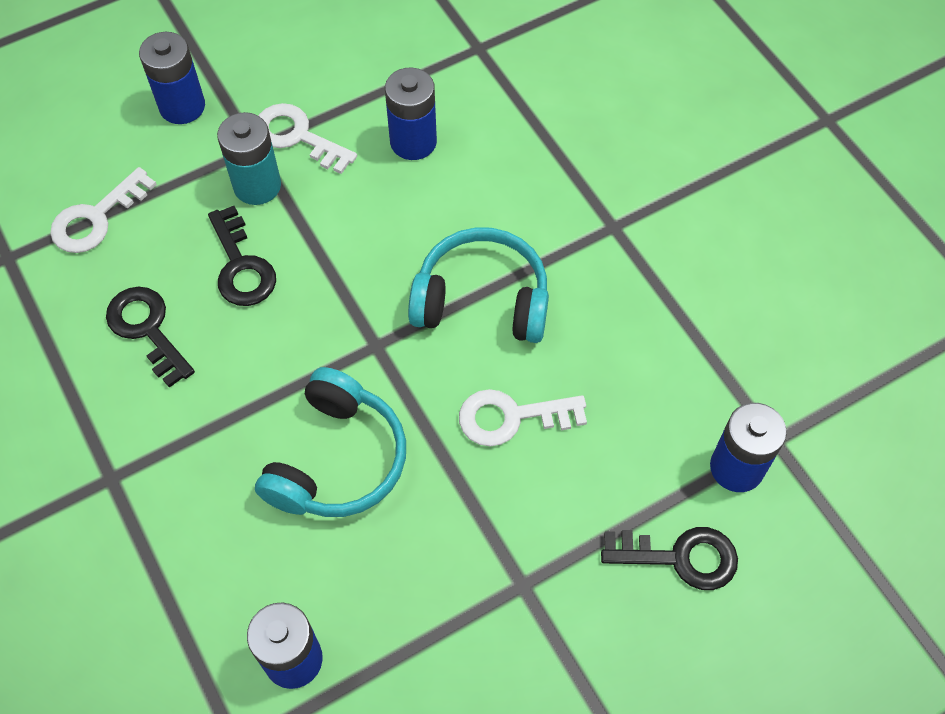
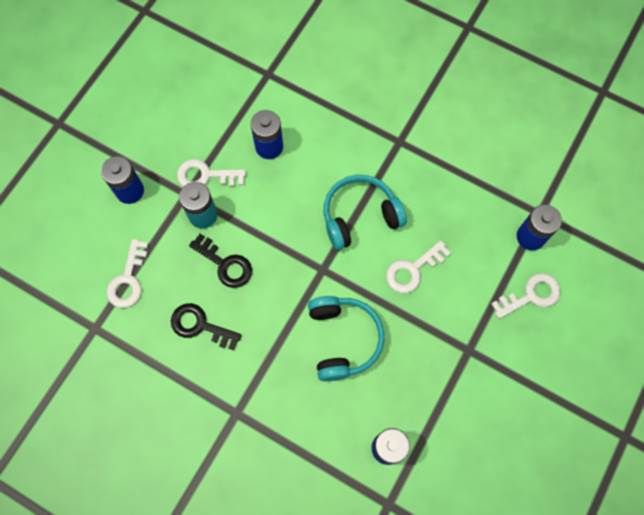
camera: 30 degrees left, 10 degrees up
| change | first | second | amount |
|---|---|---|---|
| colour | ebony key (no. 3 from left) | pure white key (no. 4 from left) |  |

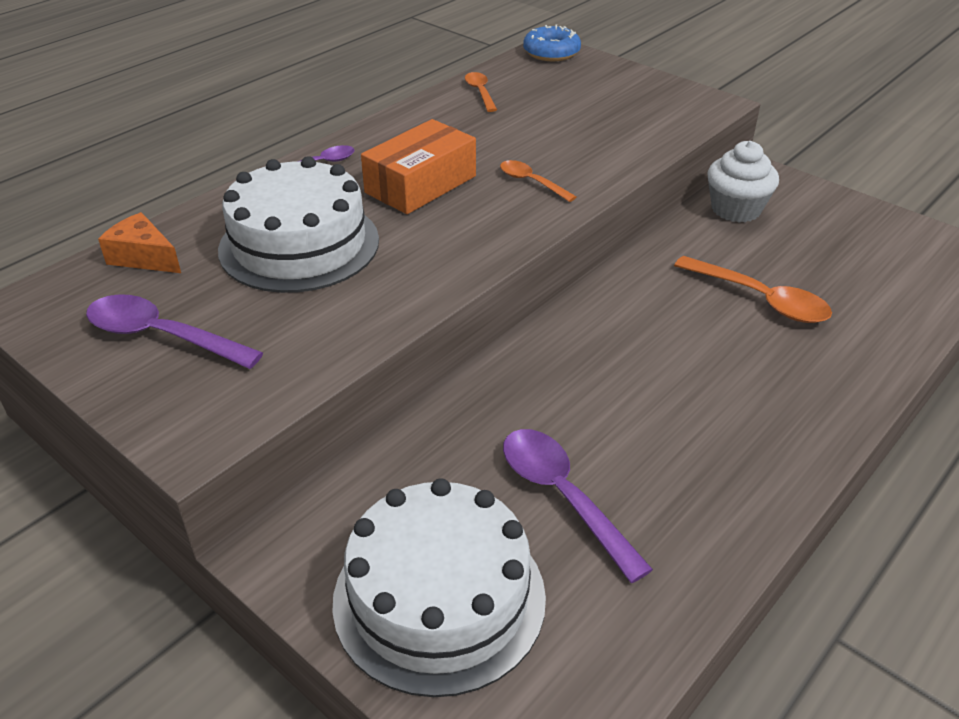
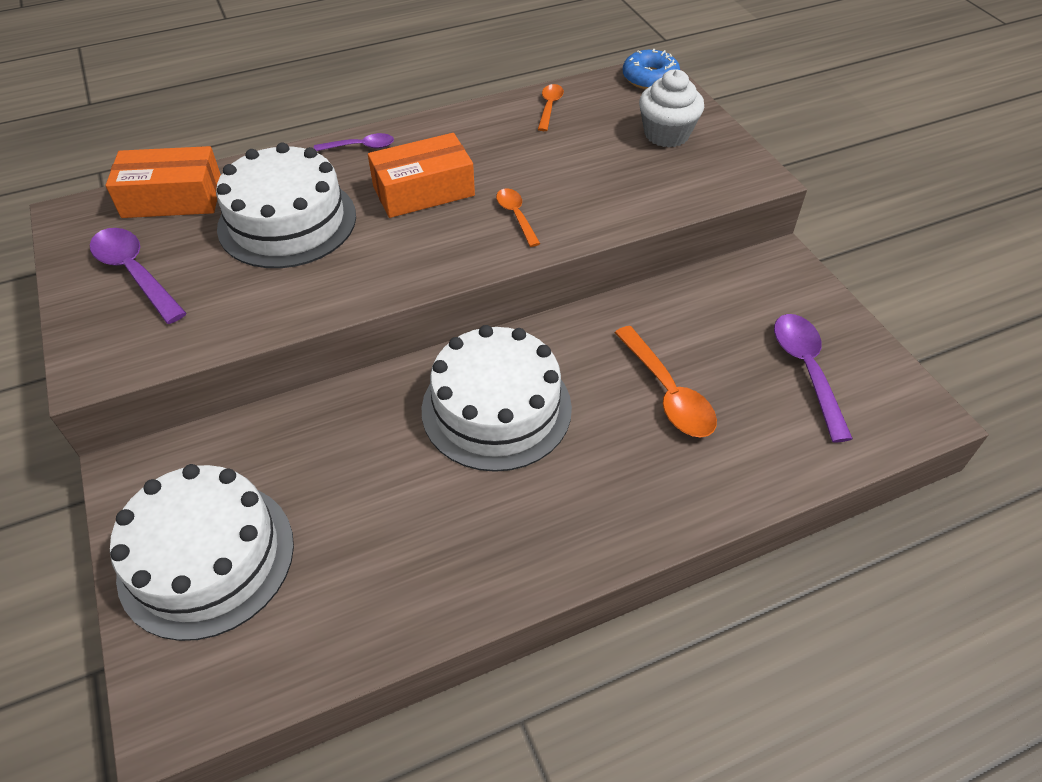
camera: 25 degrees right, 10 degrees up
| change | first | second | amount |
|---|---|---|---|
| exchanged | orange cheese | orange package (no. 1 from left) |  |
| appeared |  | pure white cake (no. 3 from left) |  |
| relocated | pure white muffin |  |  |
| relocated | violet spoon (no. 3 from left) |  |  |

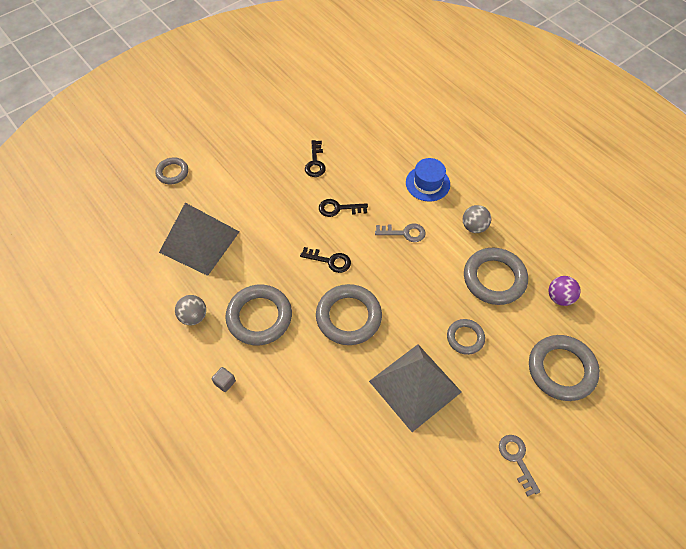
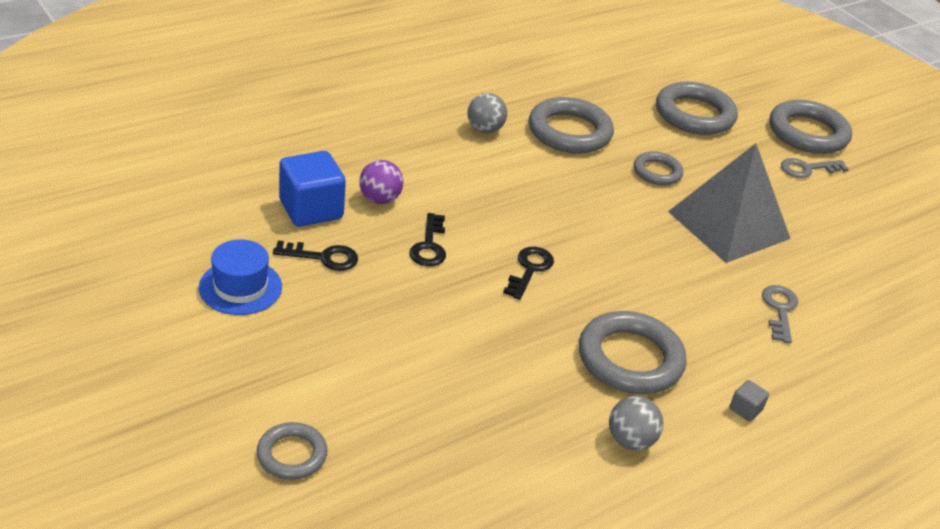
camera: 90 degrees left, 20 degrees down
| change | first | second | amount |
|---|---|---|---|
| relocated | cobalt top hat |  |  |
| appeared |  | cobalt block |  |
| relocated | violet sphere |  |  |
| relocated | grey key (no. 1 from left) |  |  |
| relocated | grey torus (no. 3 from left in the first image) | grey torus (no. 6 from left) |  |
| missing | grey solid pyramid (no. 1 from left) |  |  |

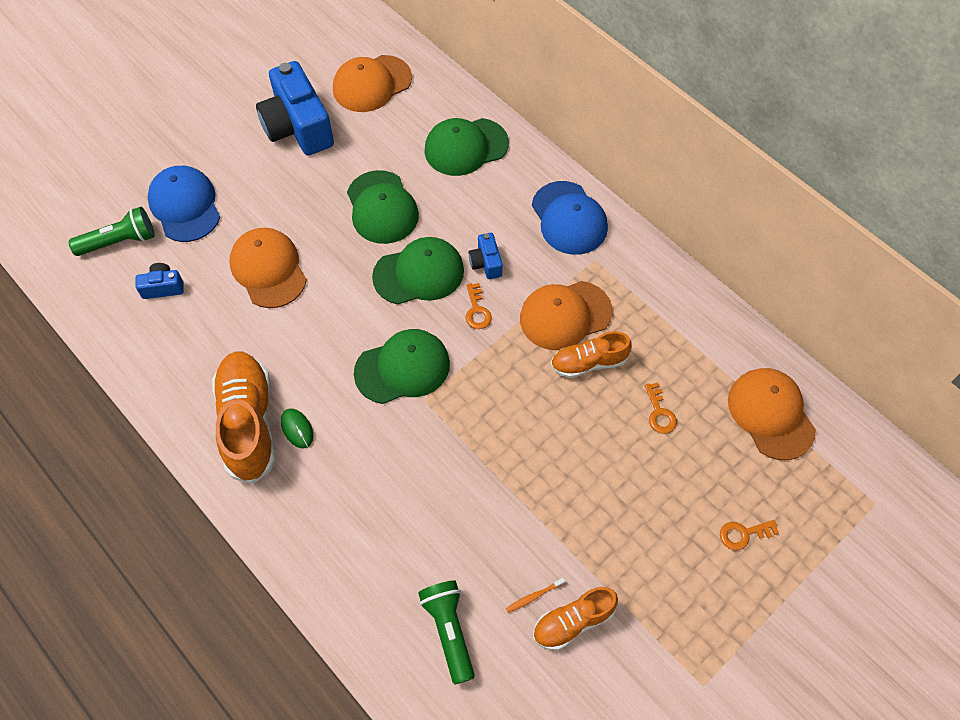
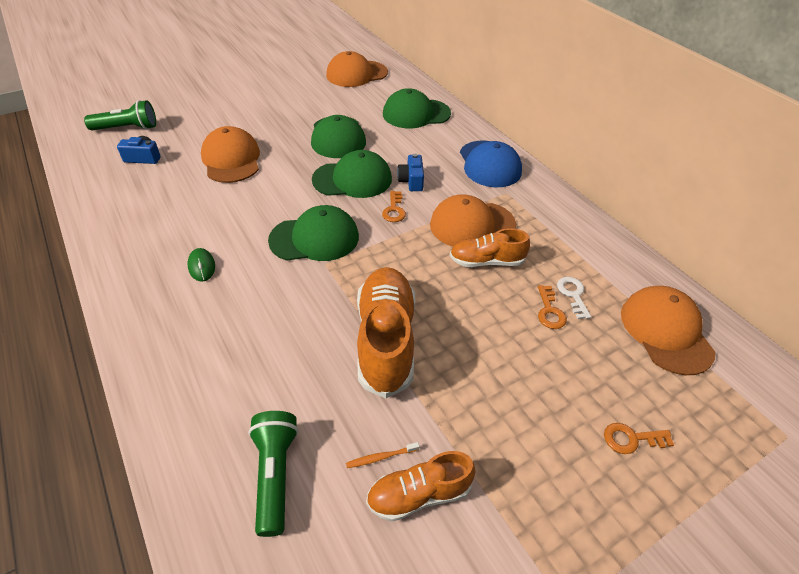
camera: 10 degrees right, 15 degrees down
| change | first | second | amount |
|---|---|---|---|
| relocated | orange sneaker (no. 1 from left) |  |  |
| appeared |  | pure white key |  |
| missing | cobalt cap (no. 1 from left) |  |  |
| missing | cobalt compact camera (no. 2 from left) |  |  |

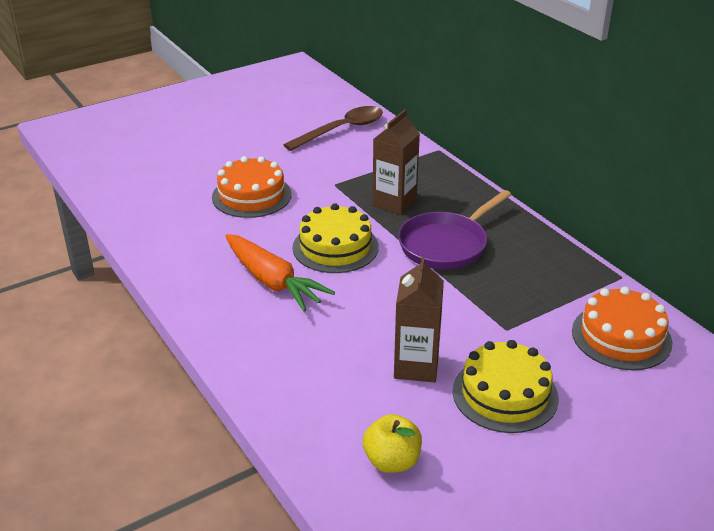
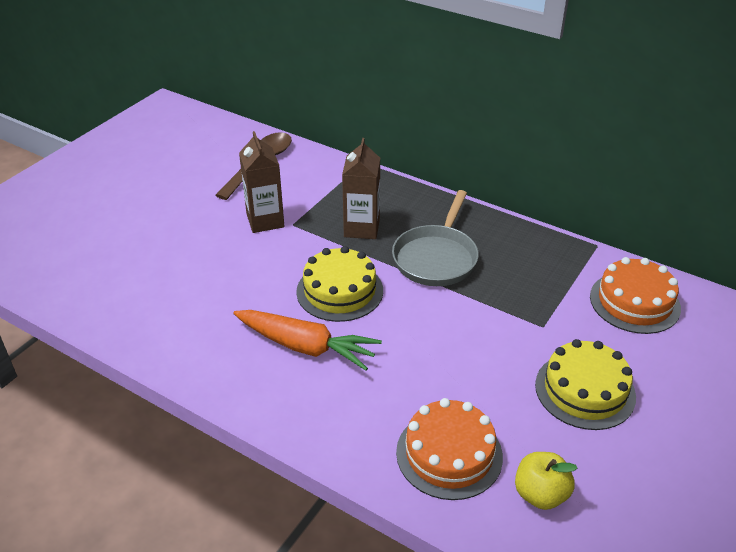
camera: 25 degrees left, 5 degrees up
| change | first | second | amount |
|---|---|---|---|
| relocated | russet carton (no. 2 from left in the first image) | russet carton (no. 1 from left) |  |
| colour | violet skillet | grey skillet |  |
| relocated | orange cake (no. 1 from left) |  |  |

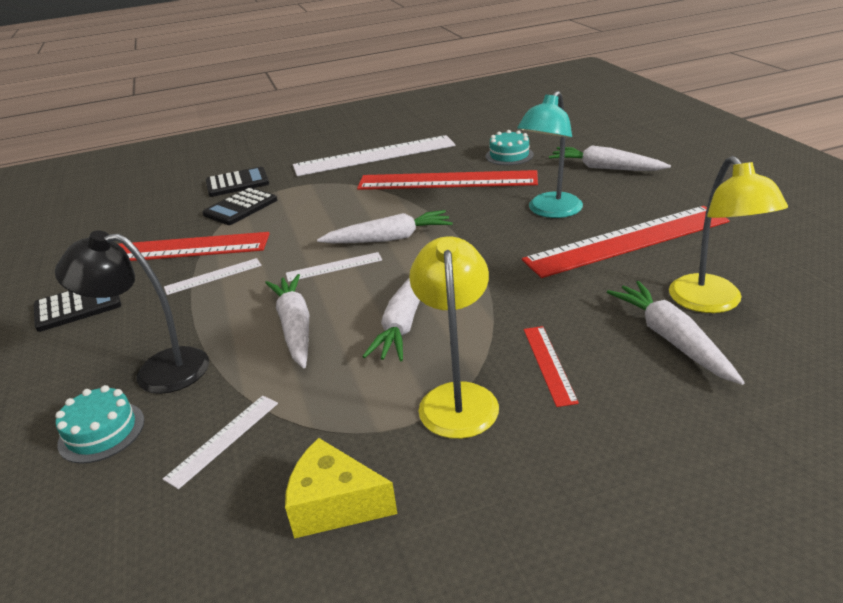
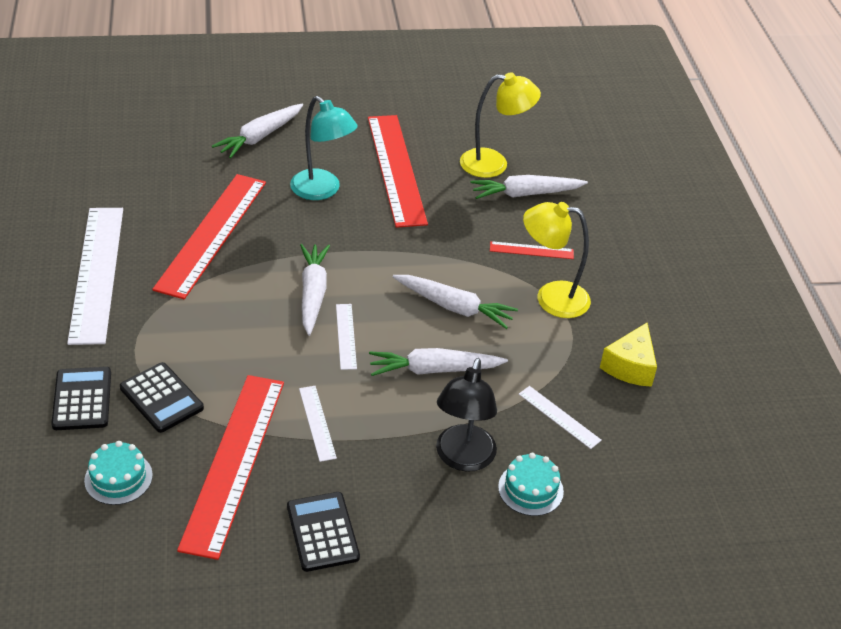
camera: 85 degrees left, 10 degrees up
| change | first | second | amount |
|---|---|---|---|
| relocated | turquoise cake (no. 2 from left in the first image) | turquoise cake (no. 1 from left) |  |

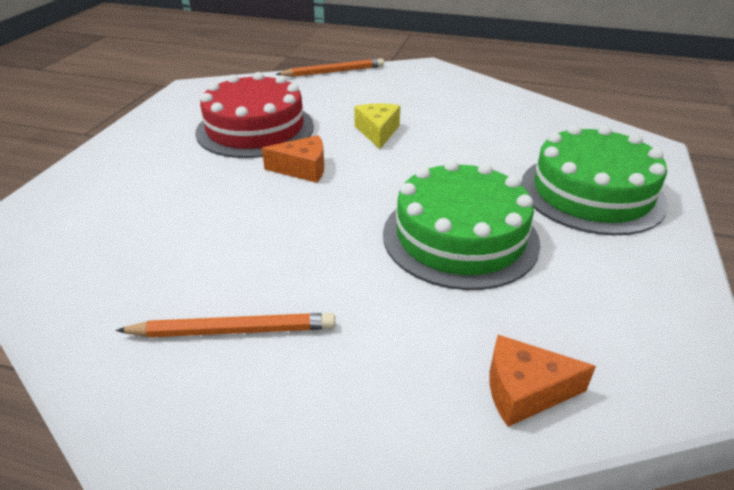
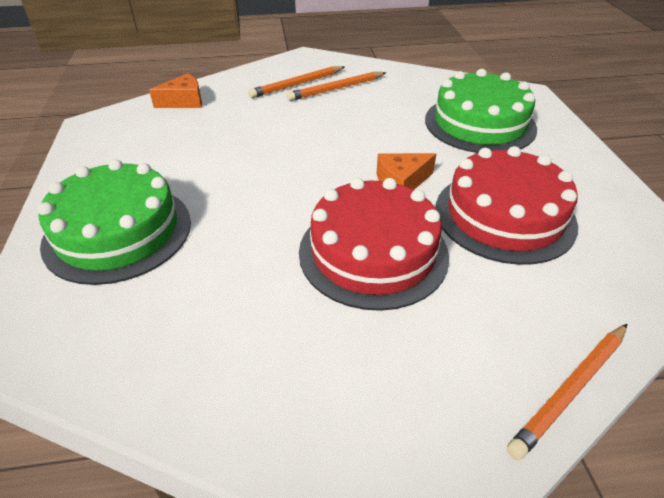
camera: 155 degrees right, 5 degrees up
| change | first | second | amount |
|---|---|---|---|
| appeared |  | orange lead pencil (no. 1 from left) |  |
| exchanged | yellow cheese | red cake (no. 1 from left) |  |
| relocated | leaf-green cake (no. 1 from left in the first image) | leaf-green cake (no. 2 from left) |  |

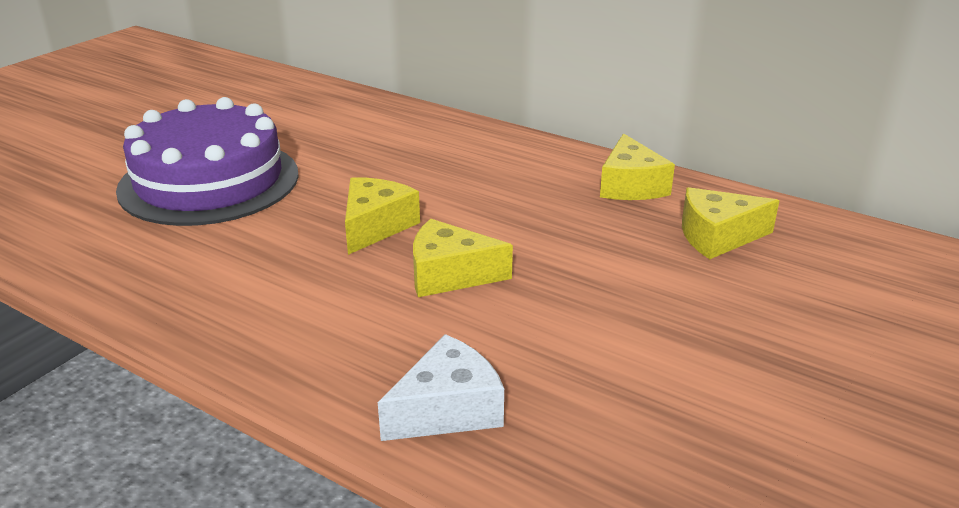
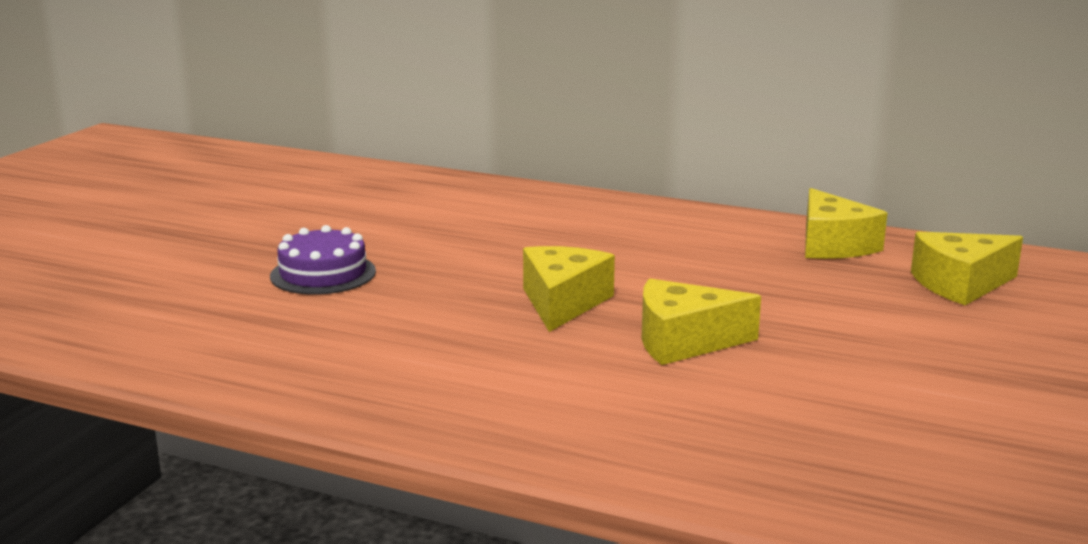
camera: 10 degrees left, 10 degrees down
| change | first | second | amount |
|---|---|---|---|
| size | violet cake |  | x0.47 |
| missing | pure white cheese |  |  |

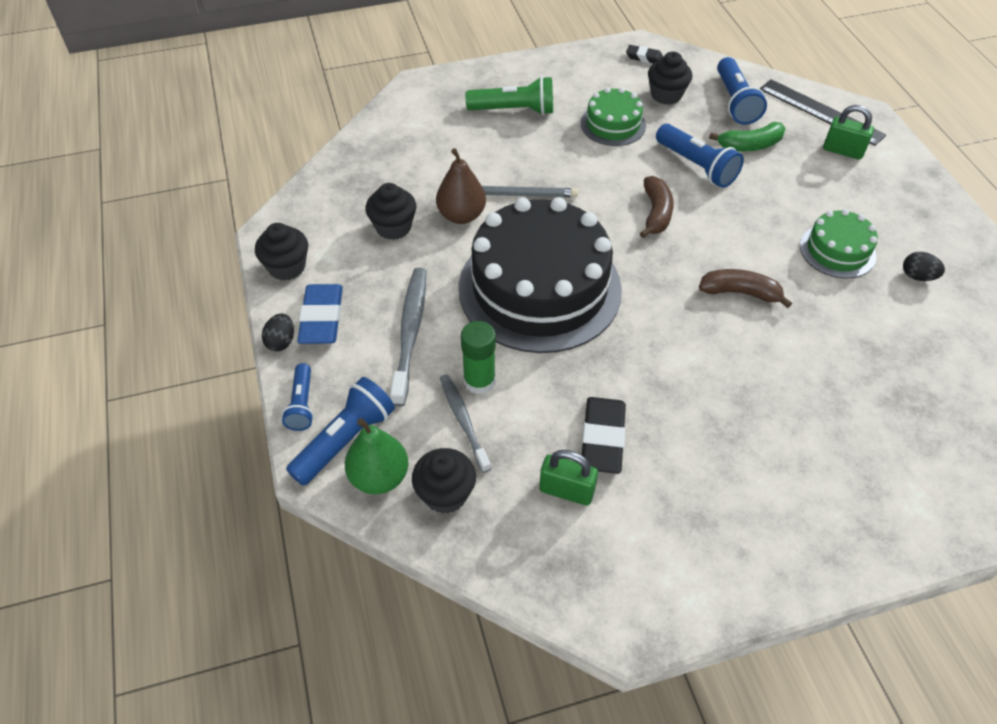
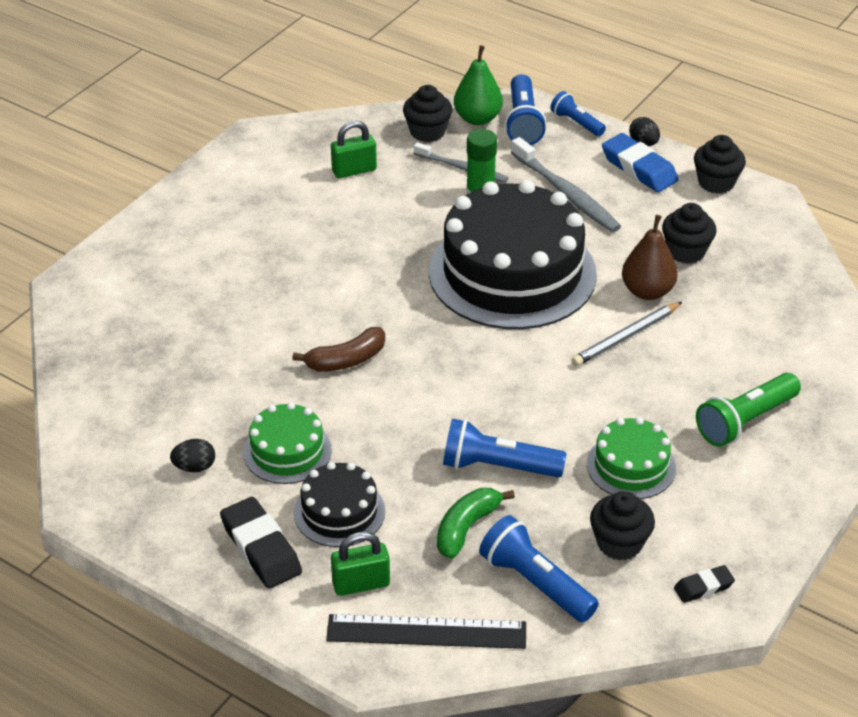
camera: 140 degrees right, 10 degrees down
| change | first | second | amount |
|---|---|---|---|
| relocated | ebony gum eraser (no. 1 from left) |  |  |
| appeared |  | ebony cake (no. 1 from left) |  |
| missing | russet banana (no. 1 from left) |  |  |

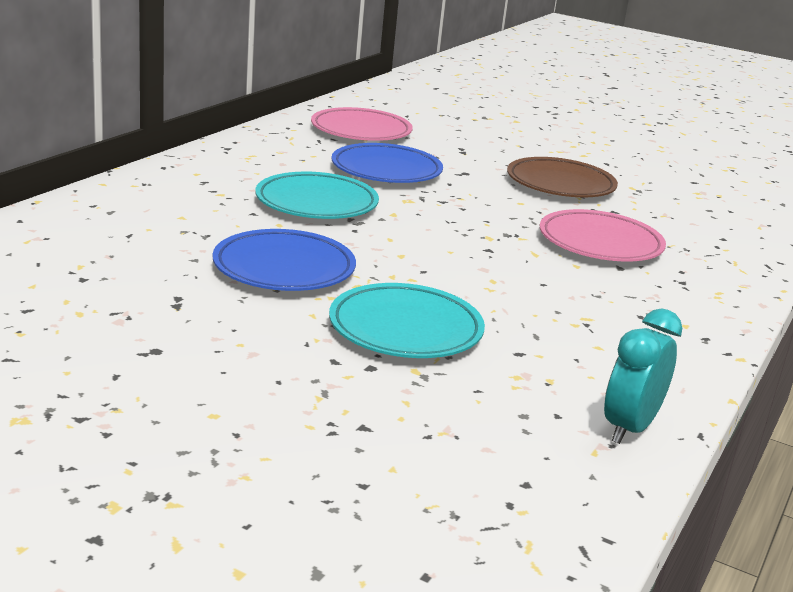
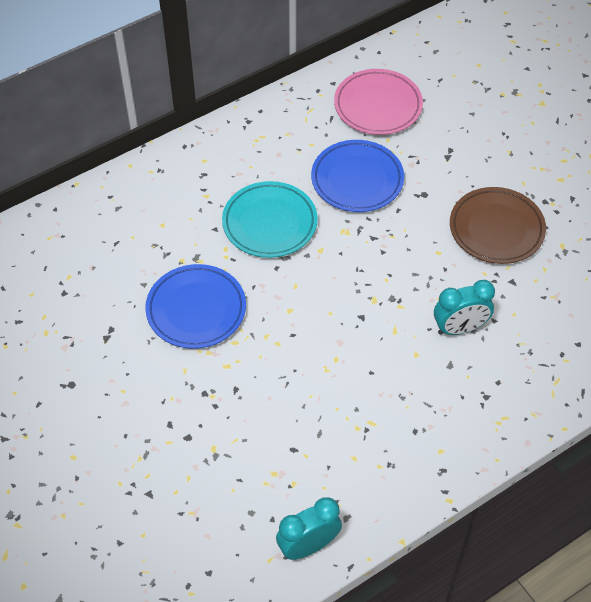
camera: 30 degrees right, 30 degrees up
| change | first | second | amount |
|---|---|---|---|
| exchanged | pink flat dish (no. 2 from left) | turquoise clock (no. 2 from left) |  |
| missing | turquoise flat dish (no. 2 from left) |  |  |

